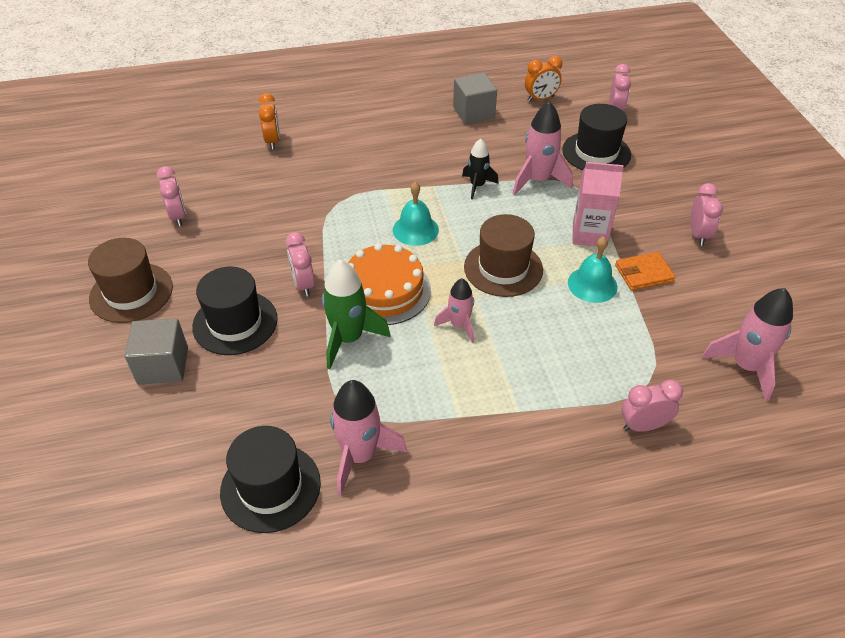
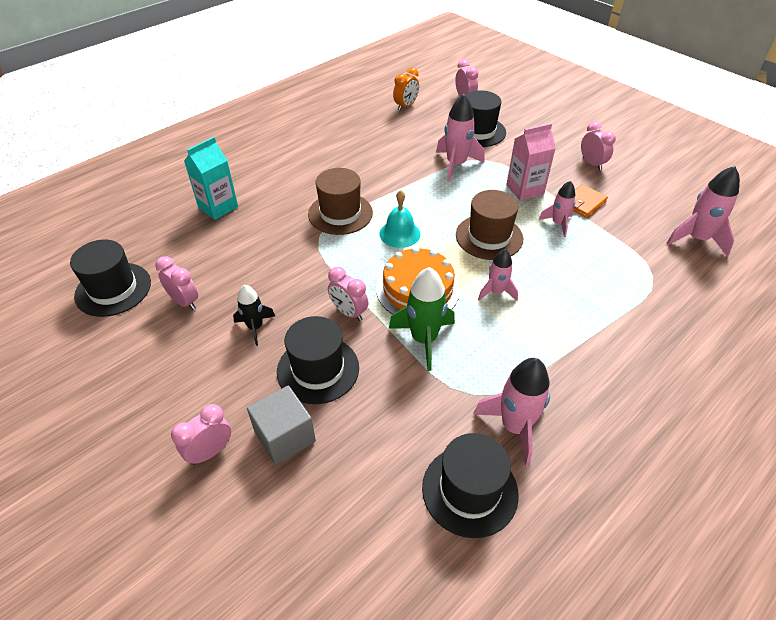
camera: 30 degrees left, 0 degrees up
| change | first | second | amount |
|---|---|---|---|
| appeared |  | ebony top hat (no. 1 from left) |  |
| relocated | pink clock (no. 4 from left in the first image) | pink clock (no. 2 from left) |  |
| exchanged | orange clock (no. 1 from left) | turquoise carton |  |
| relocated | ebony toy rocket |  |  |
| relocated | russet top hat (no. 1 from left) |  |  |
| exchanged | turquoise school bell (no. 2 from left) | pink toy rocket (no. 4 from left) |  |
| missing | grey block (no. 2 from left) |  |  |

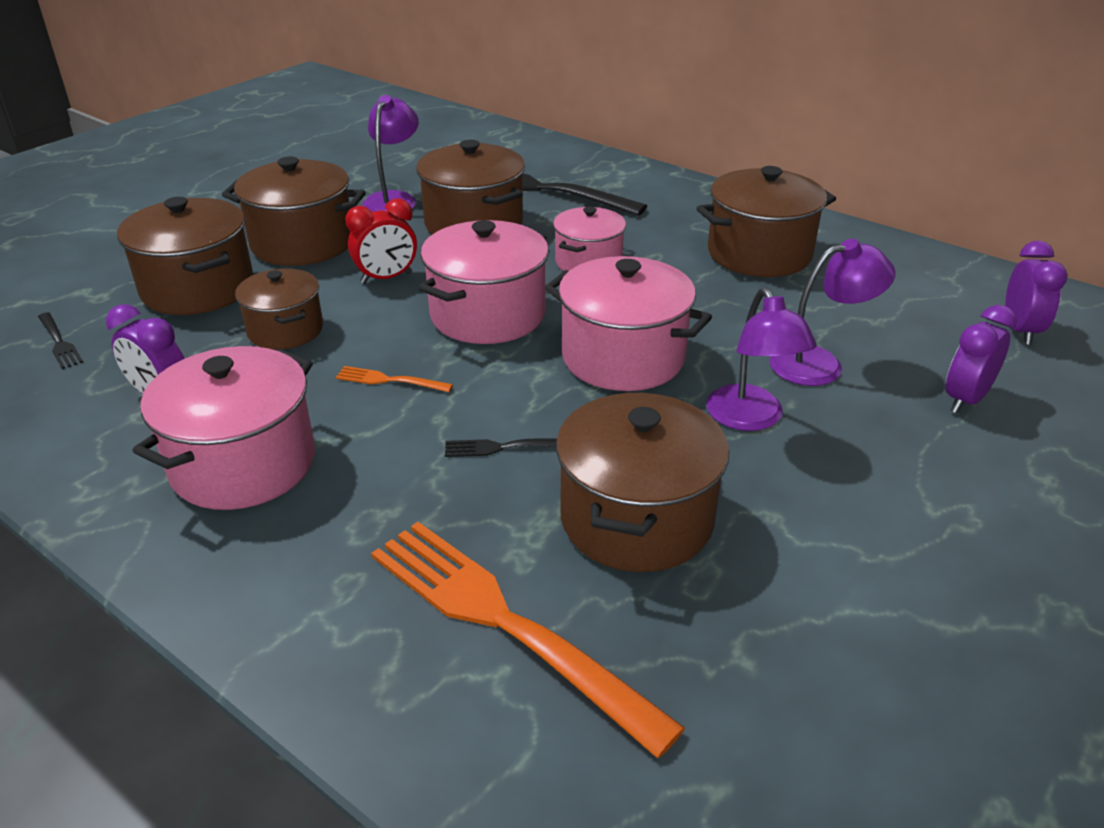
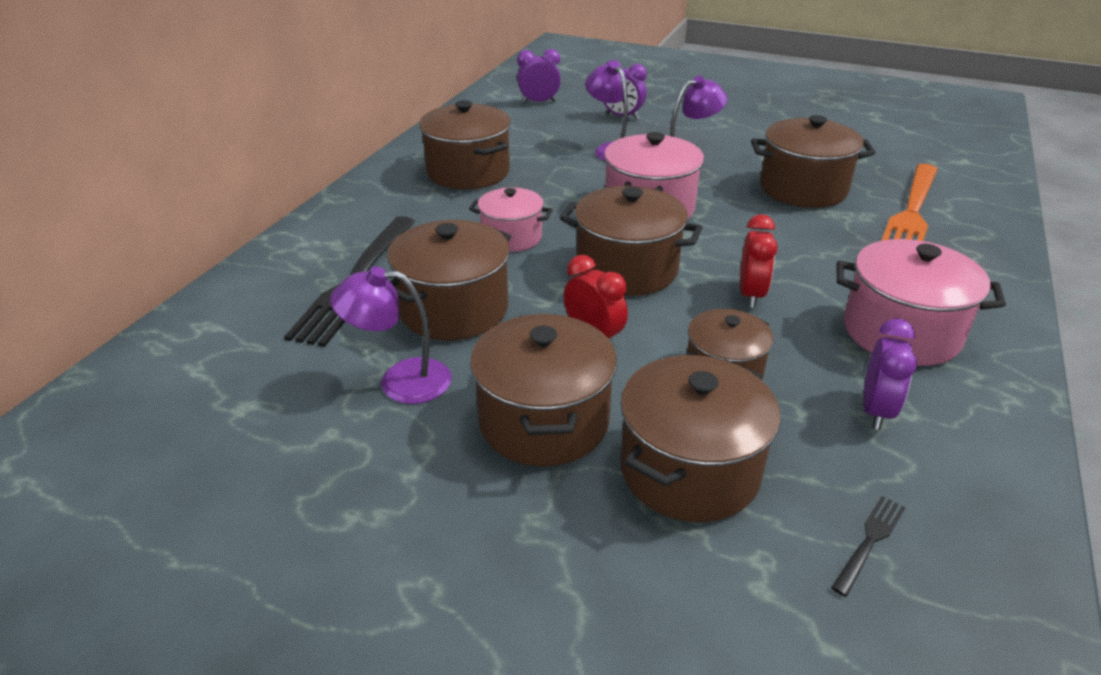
camera: 105 degrees left, 0 degrees up
| change | first | second | amount |
|---|---|---|---|
| colour | pink pot (no. 2 from left) | russet pot (no. 4 from left) |  |
| exchanged | orange dinner fork (no. 1 from left) | red clock (no. 2 from left) |  |
| missing | ebony dinner fork (no. 2 from left) |  |  |

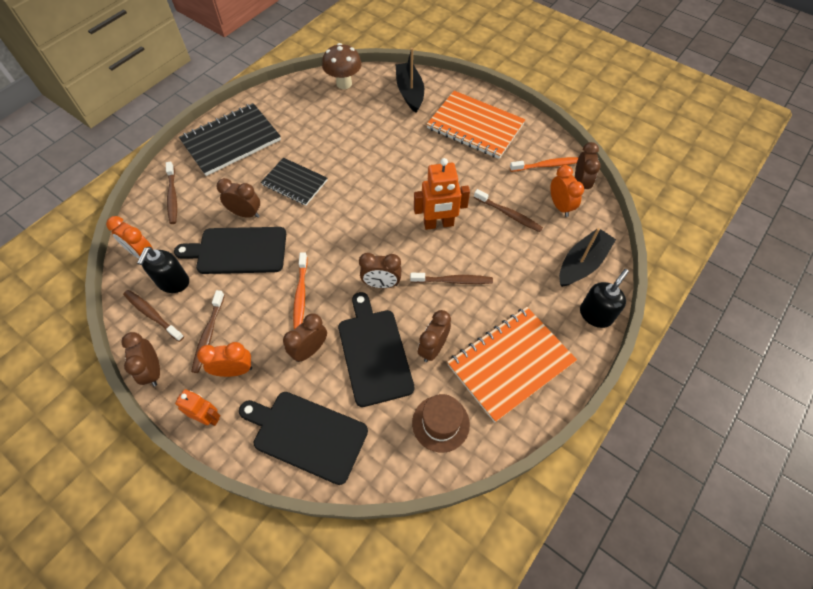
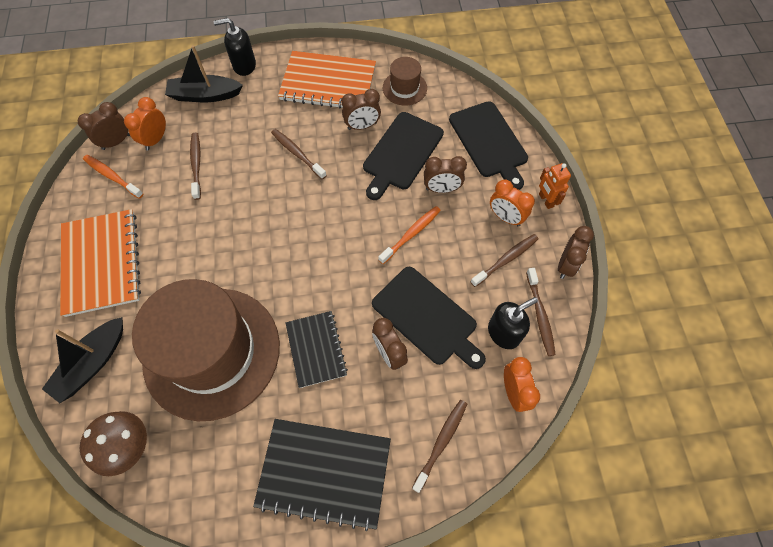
camera: 135 degrees left, 5 degrees up
| change | first | second | amount |
|---|---|---|---|
| appeared |  | russet top hat (no. 1 from left) |  |
| missing | russet clock (no. 4 from left) |  |  |
| missing | orange robot (no. 2 from left) |  |  |

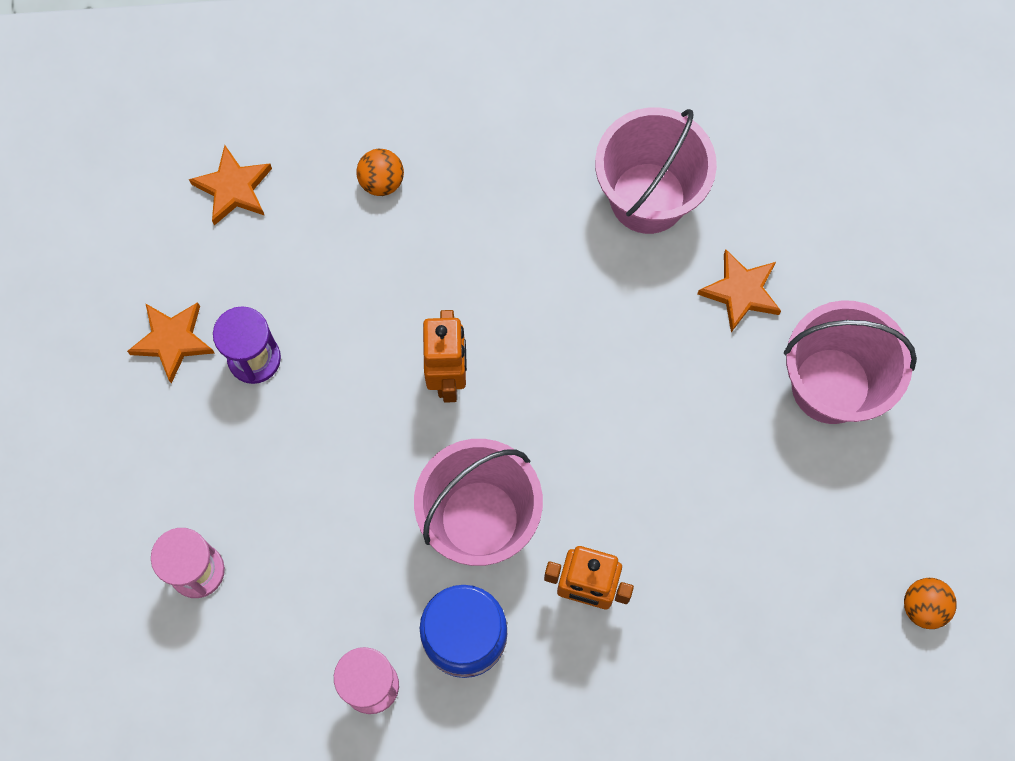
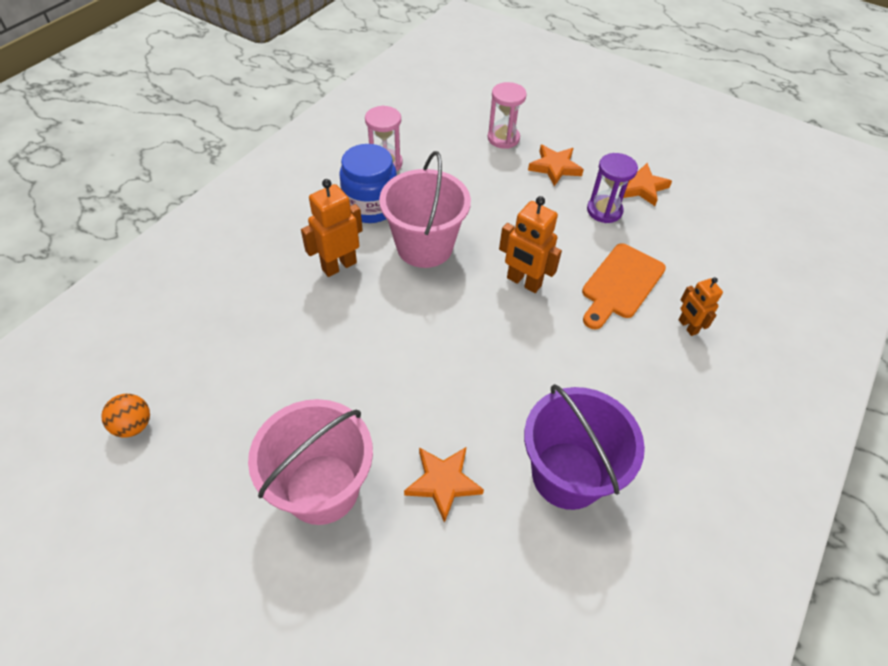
camera: 125 degrees right, 20 degrees down
| change | first | second | amount |
|---|---|---|---|
| colour | pink bucket (no. 2 from left) | violet bucket |  |
| relocated | orange star (no. 2 from left) |  |  |
| appeared |  | orange chopping board |  |
| exchanged | orange sphere (no. 1 from left) | orange robot (no. 3 from left) |  |

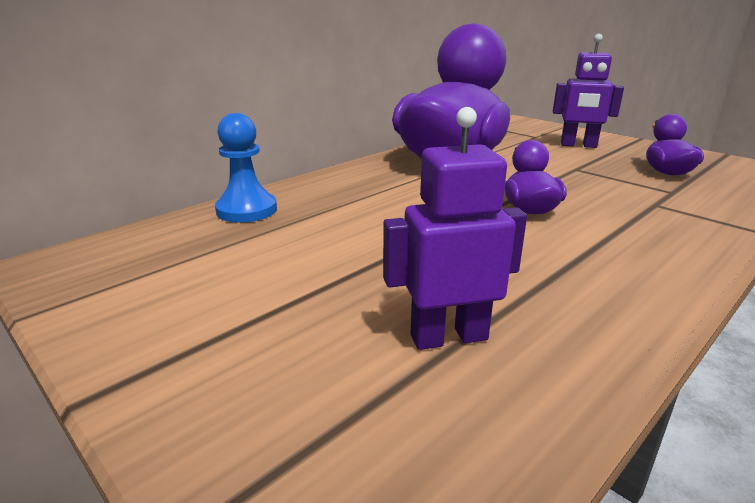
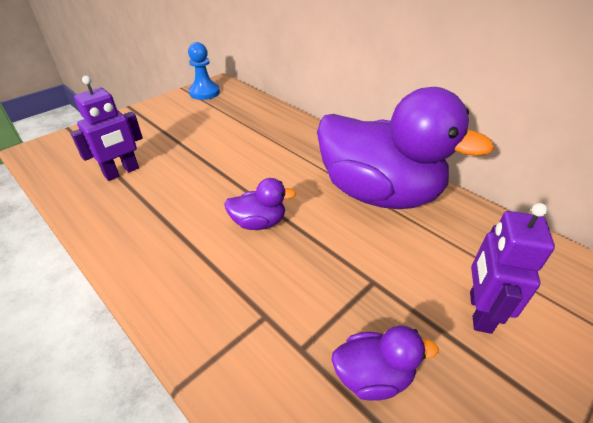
camera: 90 degrees right, 15 degrees up
| change | first | second | amount |
|---|---|---|---|
| spun | violet robot (no. 1 from left) |  | 60 degrees clockwise |
| relocated | cobalt chess pawn |  |  |

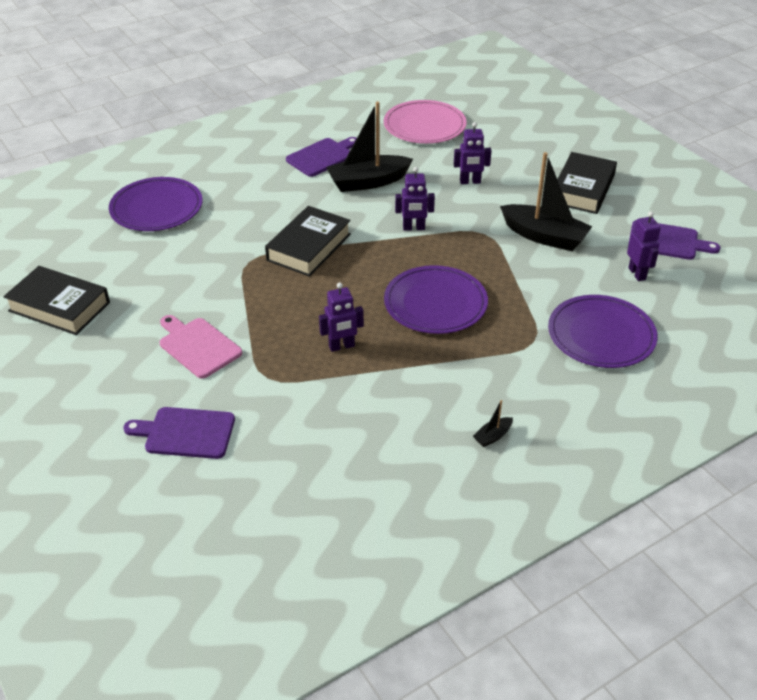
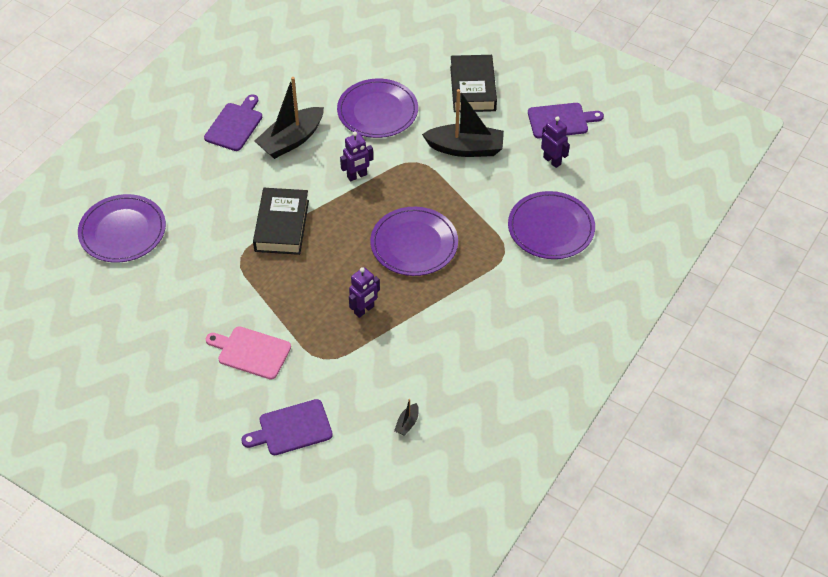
camera: 25 degrees left, 10 degrees up
| change | first | second | amount |
|---|---|---|---|
| exchanged | violet robot (no. 3 from left) | violet flat dish (no. 2 from left) |  |
| relocated | ebony toy boat (no. 2 from left) |  |  |
| missing | ebony hardcover (no. 1 from left) |  |  |
| missing | pink flat dish |  |  |

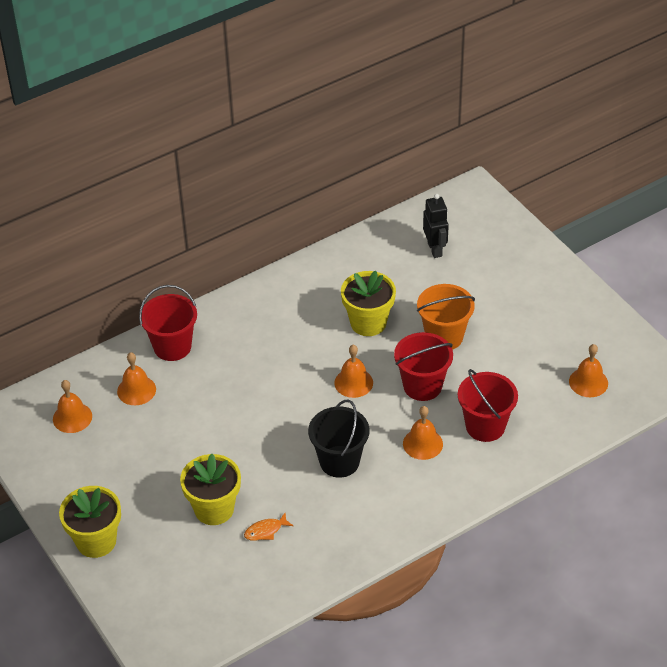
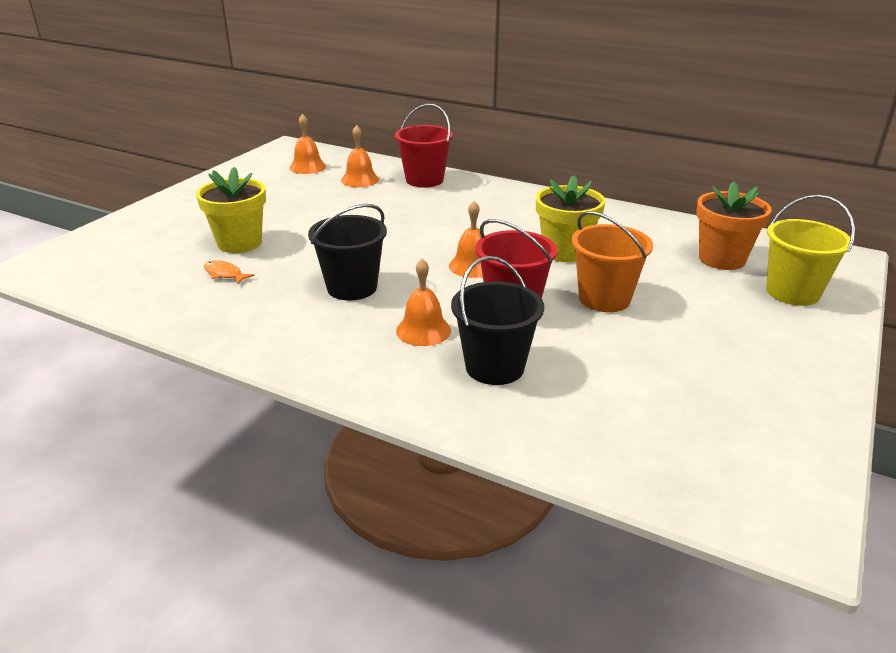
camera: 60 degrees right, 15 degrees down
| change | first | second | amount |
|---|---|---|---|
| colour | red bucket (no. 3 from left) | ebony bucket (no. 2 from left) |  |
| exchanged | ebony robot | orange plant pot |  |
| appeared |  | yellow bucket |  |
| missing | yellow plant pot (no. 1 from left) |  |  |
| missing | orange school bell (no. 5 from left) |  |  |

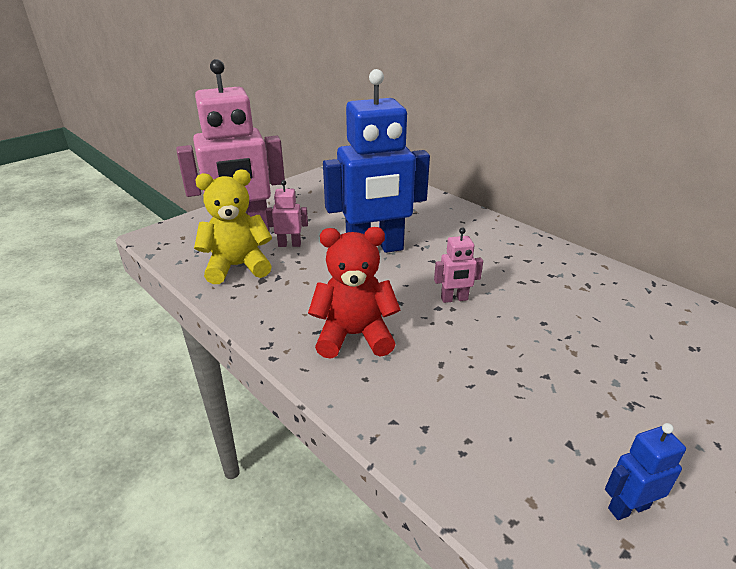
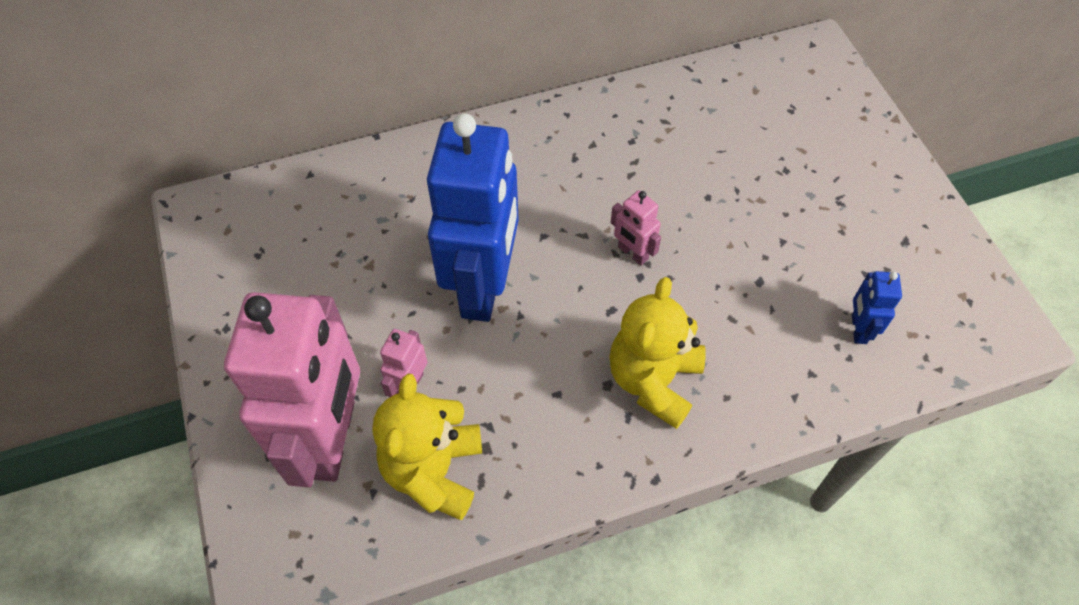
camera: 65 degrees left, 25 degrees up
| change | first | second | amount |
|---|---|---|---|
| colour | red teddy | yellow teddy (no. 2 from left) |  |
| spun | pink robot (no. 3 from left) |  | 120 degrees clockwise |
| relocated | cobalt robot (no. 2 from left) |  |  |

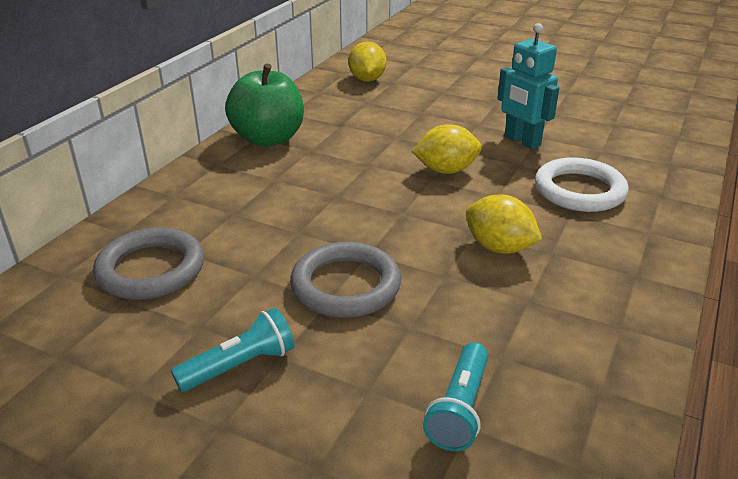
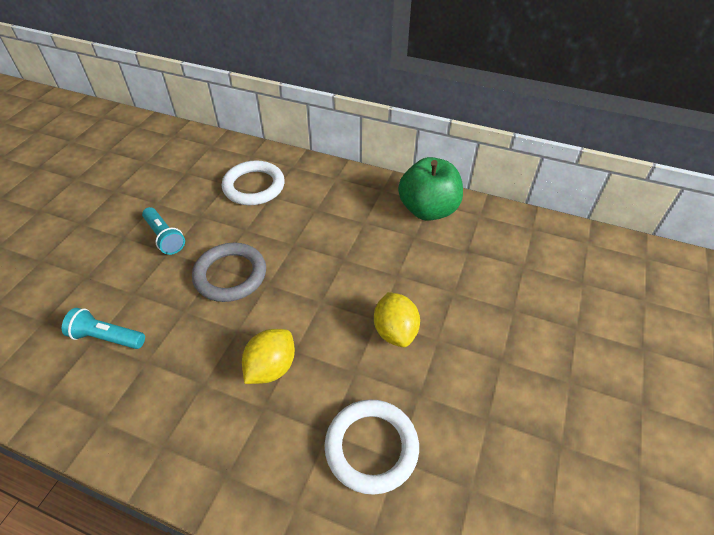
camera: 85 degrees right, 15 degrees up
| change | first | second | amount |
|---|---|---|---|
| colour | grey torus (no. 1 from left) | pure white torus (no. 1 from left) |  |
| missing | yellow lemon (no. 1 from left) |  |  |
| missing | turquoise robot |  |  |

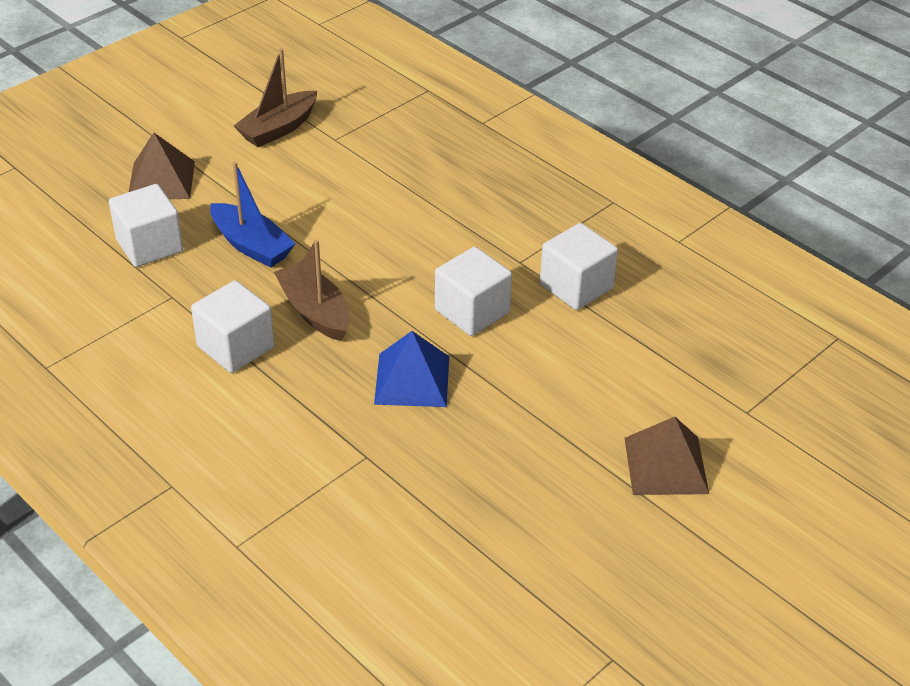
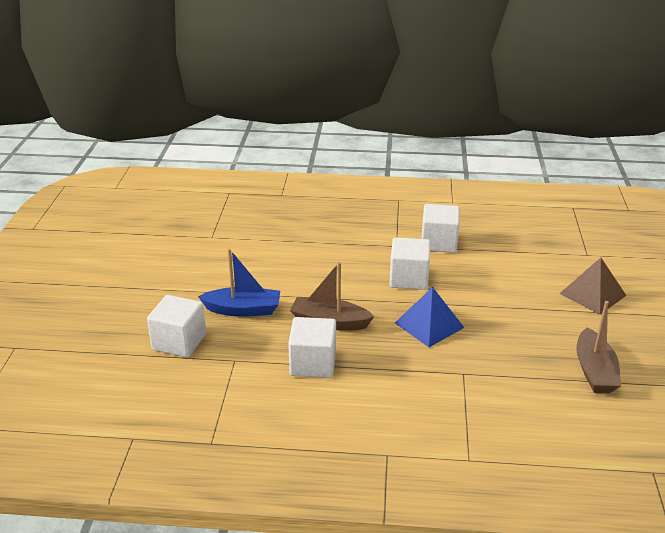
camera: 40 degrees left, 10 degrees down
| change | first | second | amount |
|---|---|---|---|
| relocated | russet toy boat (no. 1 from left in the first image) | russet toy boat (no. 2 from left) |  |
| missing | russet solid pyramid (no. 1 from left) |  |  |

